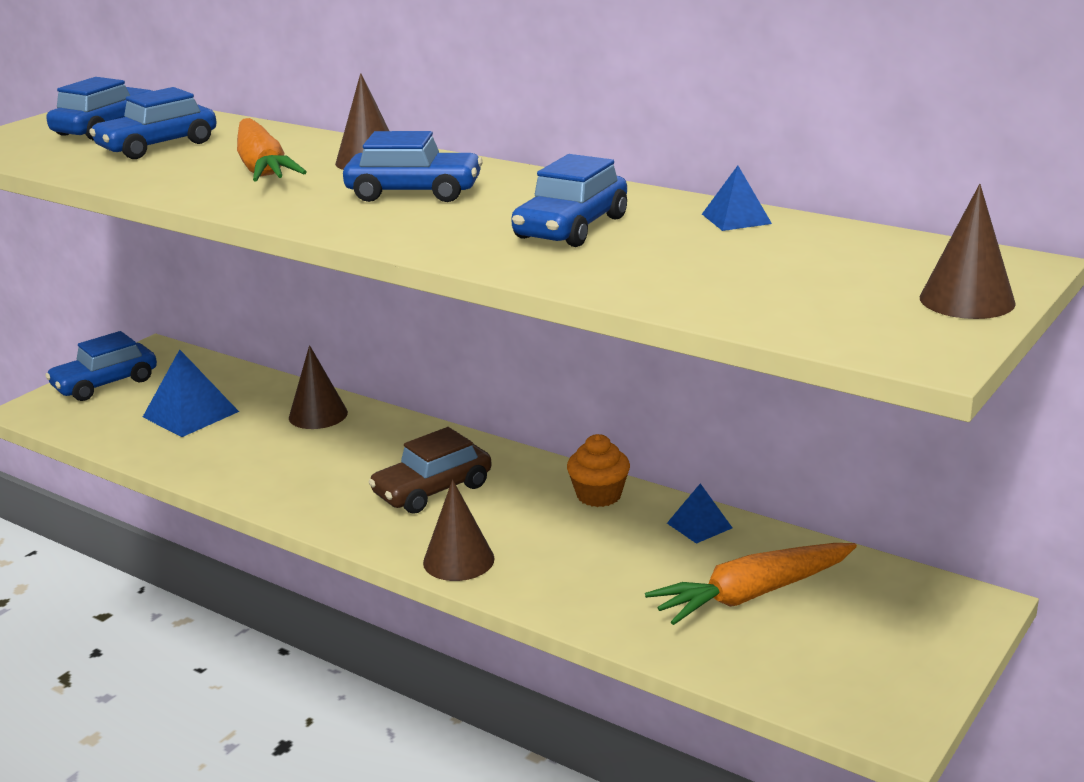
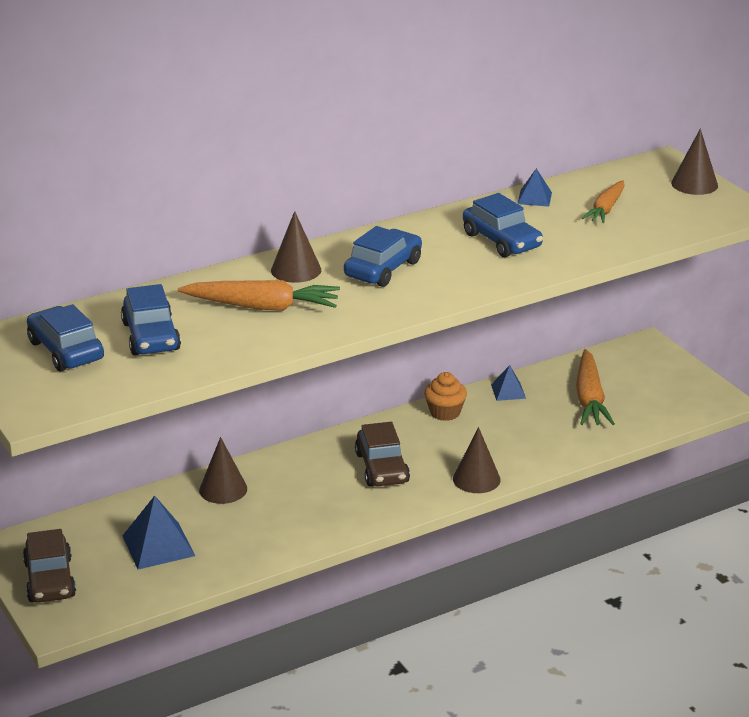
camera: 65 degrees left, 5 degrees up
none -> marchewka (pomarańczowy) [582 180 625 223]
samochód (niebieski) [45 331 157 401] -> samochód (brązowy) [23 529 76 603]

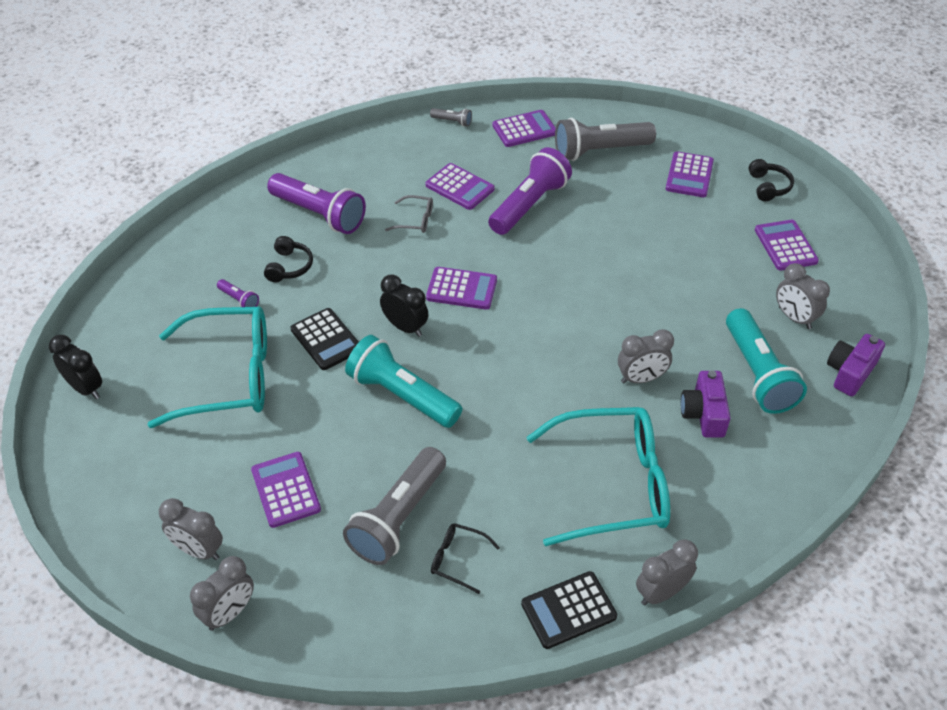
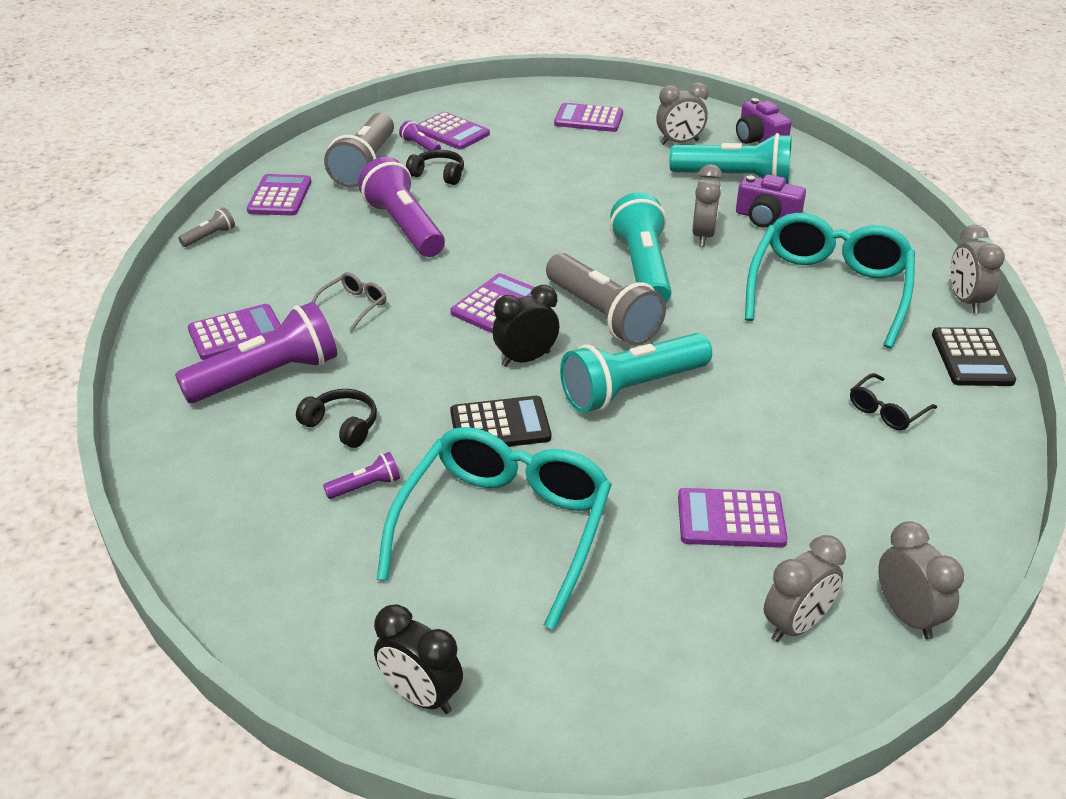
camera: 65 degrees left, 10 degrees down
none -> latarka (fioletowy) [399 120 441 151]
none -> latarka (turkusowy) [610 192 671 303]
latarka (szary) [343 447 446 565] -> latarka (szary) [546 253 666 346], move
kalkulator (fioletowy) [426 163 495 210] -> kalkulator (fioletowy) [188 304 281 360], move
słuchawki (czarny) [749 159 794 201] -> słuchawki (czarny) [406 150 464 185], move
budzik (czarny) [49 335 102 399] -> budzik (czarny) [374 604 463 714], 120 degrees counterclockwise

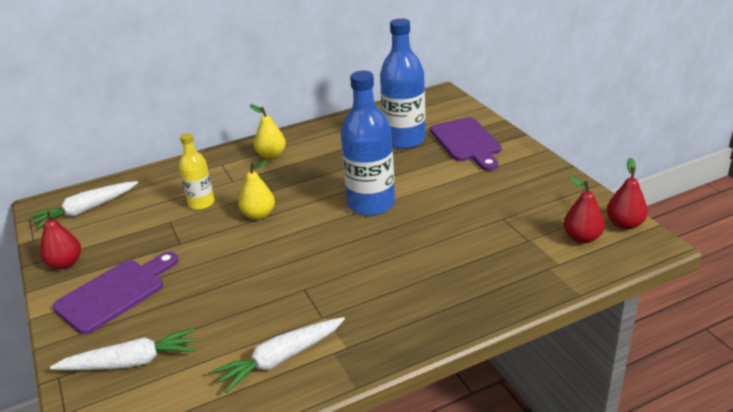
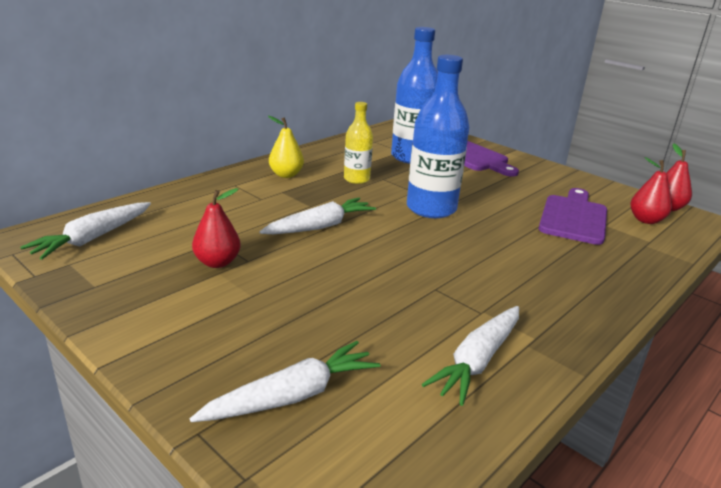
camera: 25 degrees left, 5 degrees down
gruszka (czerwony) [40 210 81 269] -> gruszka (czerwony) [192 188 241 268], move
deska do krojenia (fioletowy) [53 252 178 334] -> deska do krojenia (fioletowy) [539 188 607 245], move
butelka (żółty) [179 133 215 210] -> butelka (żółty) [344 102 373 184], move
gruszka (żółty) [238 160 275 220] -> marchewka (biały) [259 198 376 234]

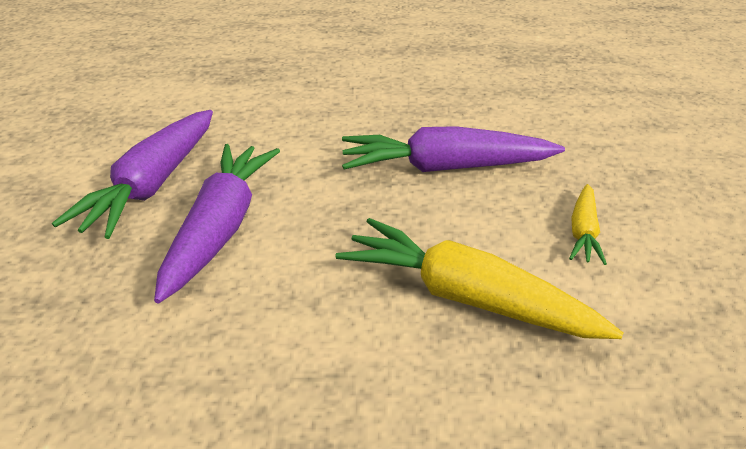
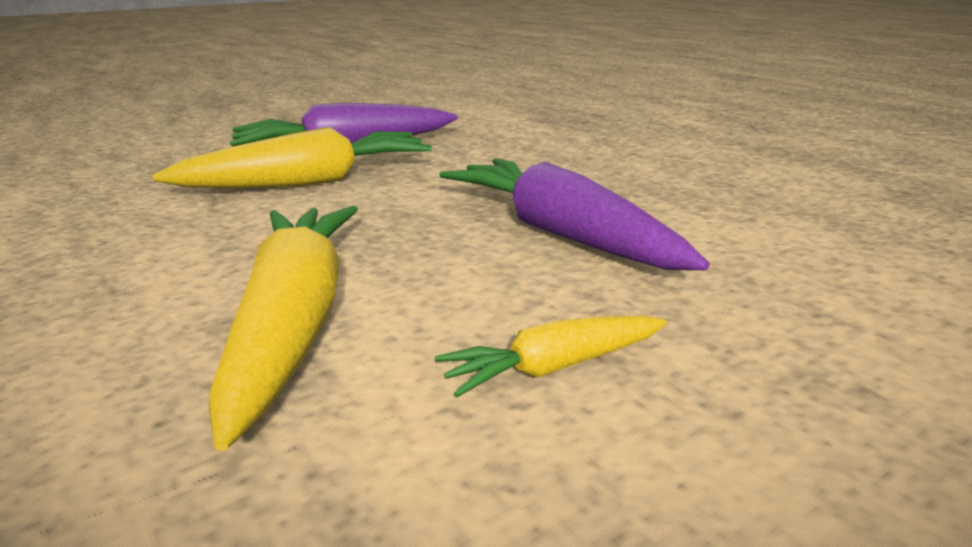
camera: 55 degrees right, 10 degrees down
marchewka (fioletowy) [154 144 280 303] -> marchewka (żółty) [152 127 432 188]

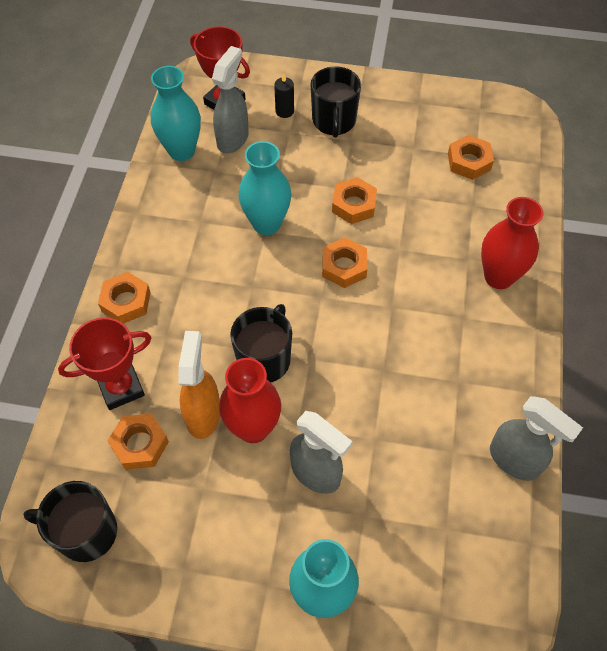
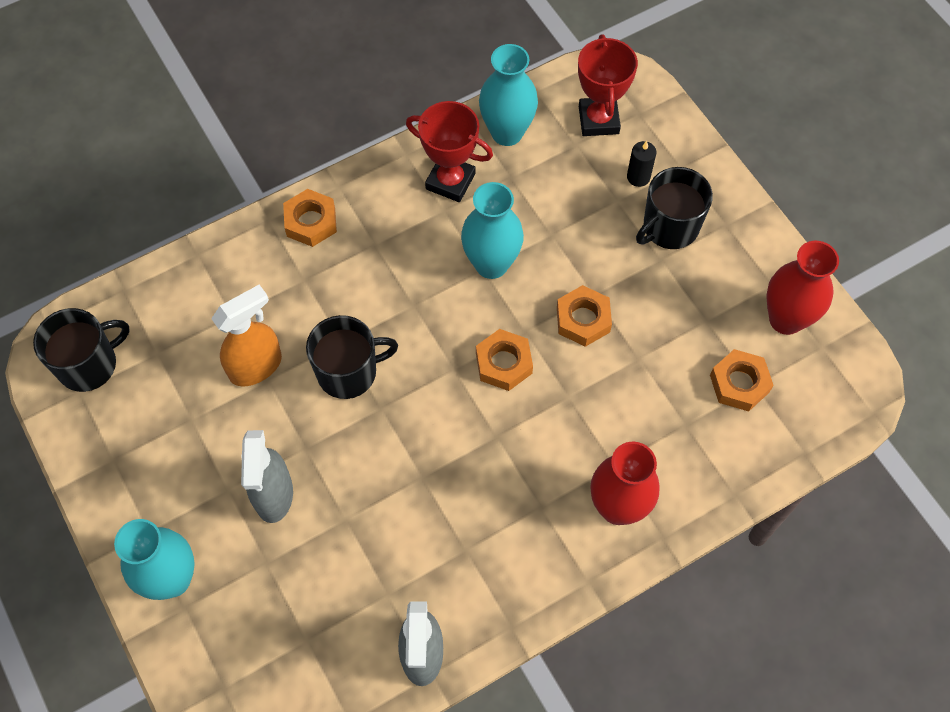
camera: 50 degrees right, 5 degrees up
nakrętka (pomarańczowy) [108 414 169 470] -> none
spryskiwacz (szary) [212 46 249 153] -> none
puchar (czerwony) [58 317 151 410] -> puchar (czerwony) [406 101 493 202], move
wazon (czerwony) [219 358 281 443] -> wazon (czerwony) [766 241 839 335], move
kubek (czarny) [23 481 117 562] -> kubek (czarny) [33 308 130 392], 90 degrees clockwise

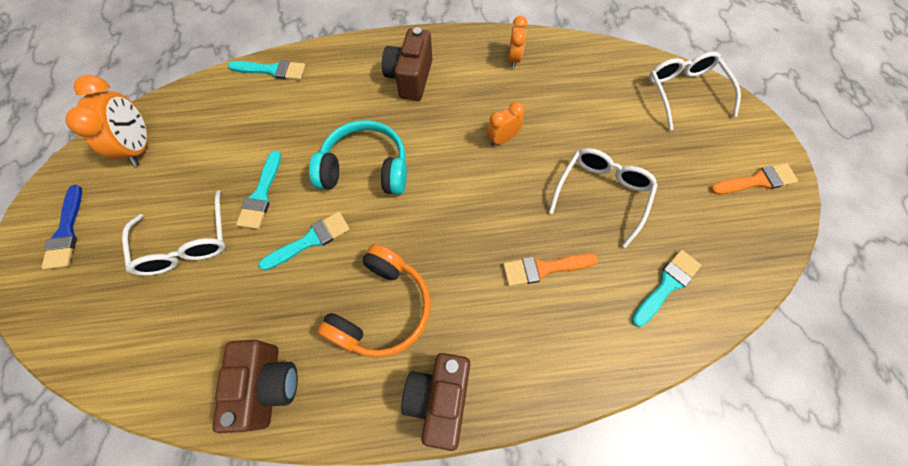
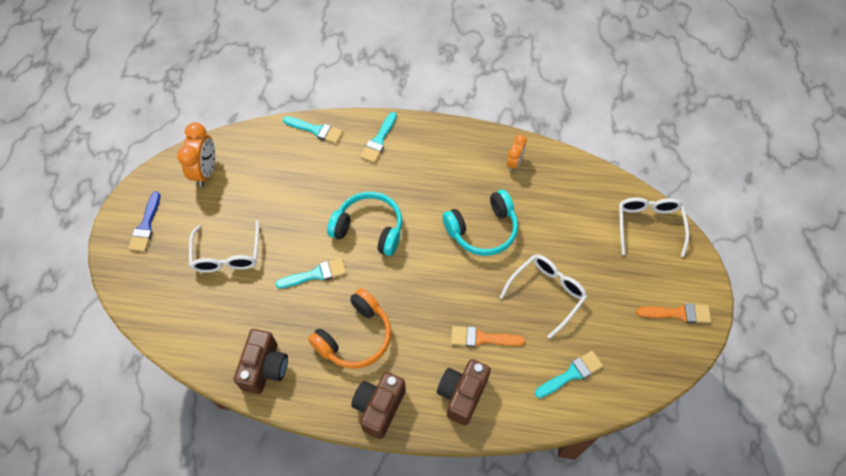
camera: 15 degrees right, 5 degrees down
pędzel (turkusowy) [236 151 281 229] -> pędzel (turkusowy) [360 112 397 163], move
aparat fotograficzny (brązowy) [382 27 432 101] -> aparat fotograficzny (brązowy) [437 359 491 426], move
budzik (pomarańczowy) [487 102 525 146] -> słuchawki (turkusowy) [443 190 518 256]

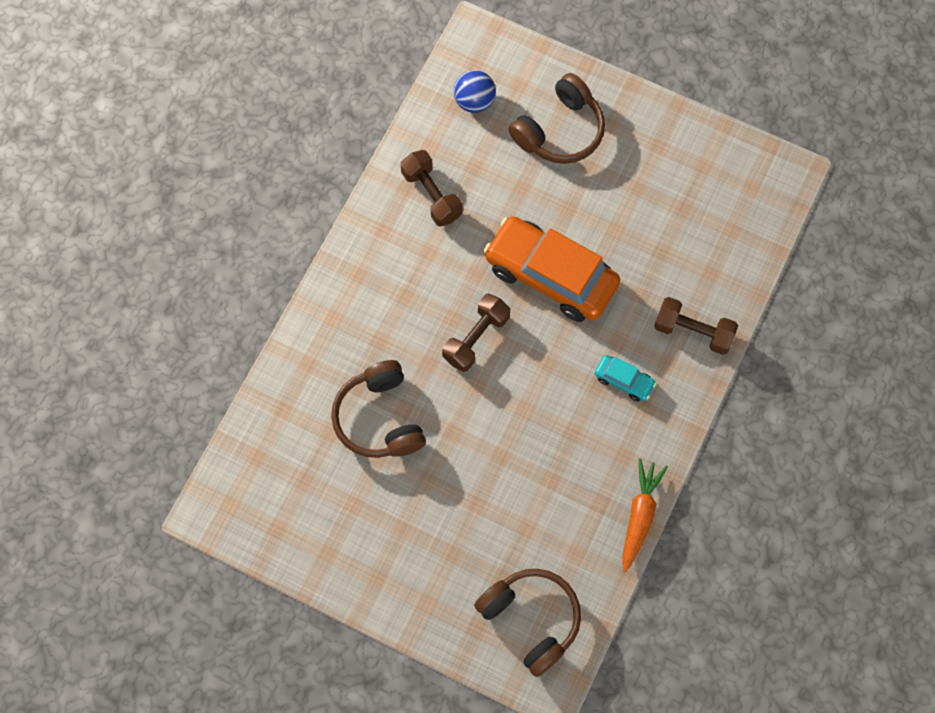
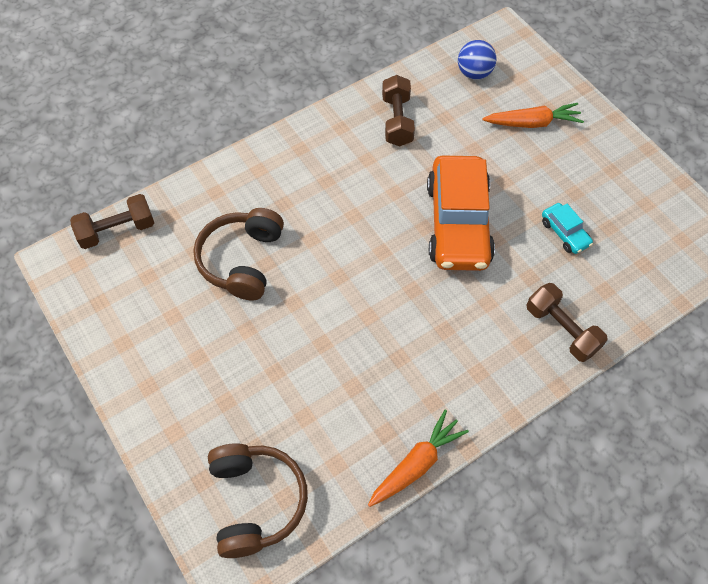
camera: 30 degrees right, 10 degrees down
hantel (brązowy) [442 293 510 372] -> hantel (brązowy) [70 194 154 249], move
samochód (turkusowy) [595 355 656 402] -> samochód (turkusowy) [542 203 593 254], move
słuchawki (brązowy) [509 73 605 164] -> marchewka (pomarańczowy) [483 103 584 128]
samochód (pomarańczowy) [484 216 620 322] -> samochód (pomarańczowy) [427 155 495 271], 150 degrees counterclockwise

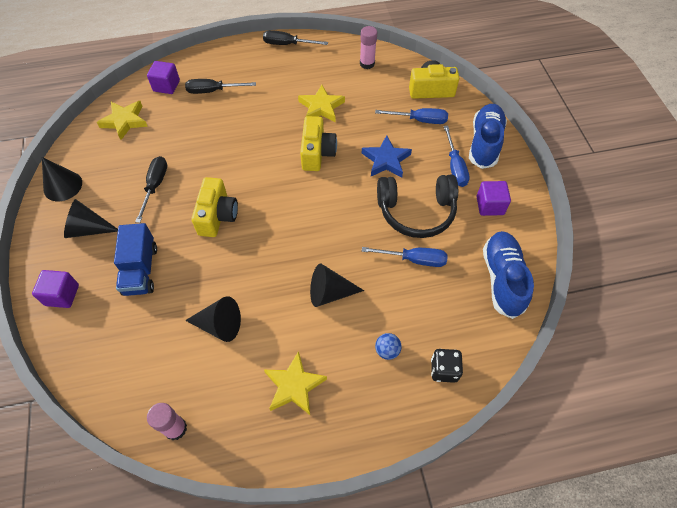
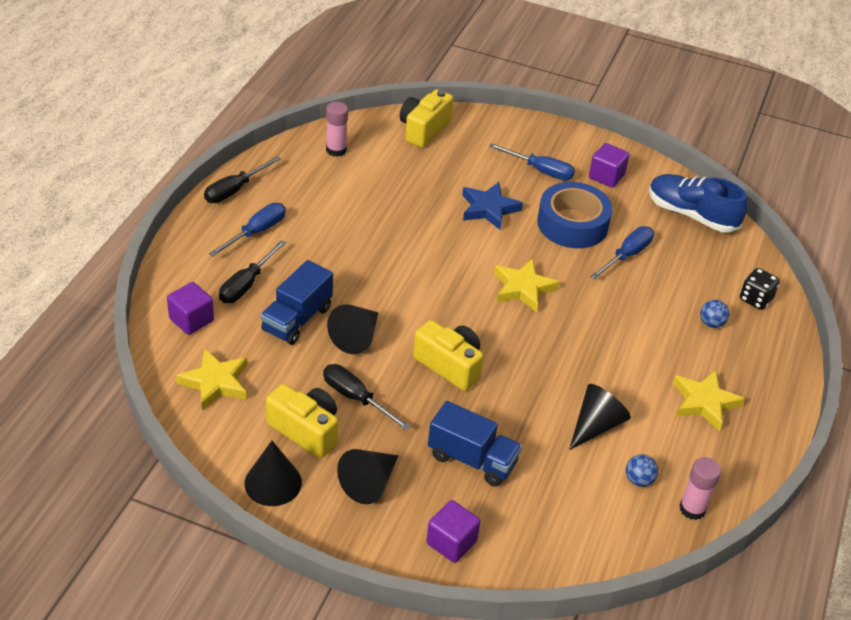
camera: 60 degrees left, 15 degrees down
but (niebieski) [469 104 507 169] -> none
none -> ciężarówka (niebieski) [261 260 333 345]
none -> piłka (niebieski) [626 454 658 487]
gwiazda (żółty) [298 85 345 122] -> gwiazda (żółty) [494 259 559 312], move
aparat fotograficzny (żółty) [300 116 337 171] -> aparat fotograficzny (żółty) [266 384 338 458], move
stożek (czarny) [310 264 364 307] -> stożek (czarny) [327 304 378 354], move
śrubokręt (niebieski) [375 108 448 124] -> śrubokręt (niebieski) [209 203 286 257], move
słuchawki (czarny) [377 175 458 238] -> taśma klejąca (niebieski) [537 182 613 248]

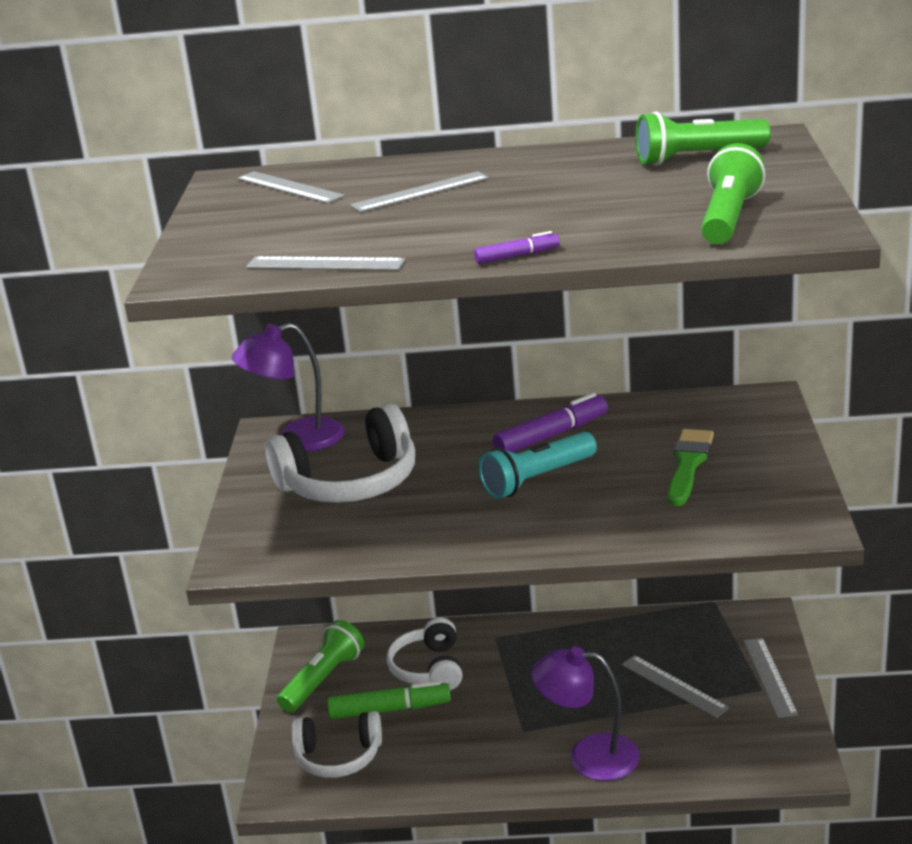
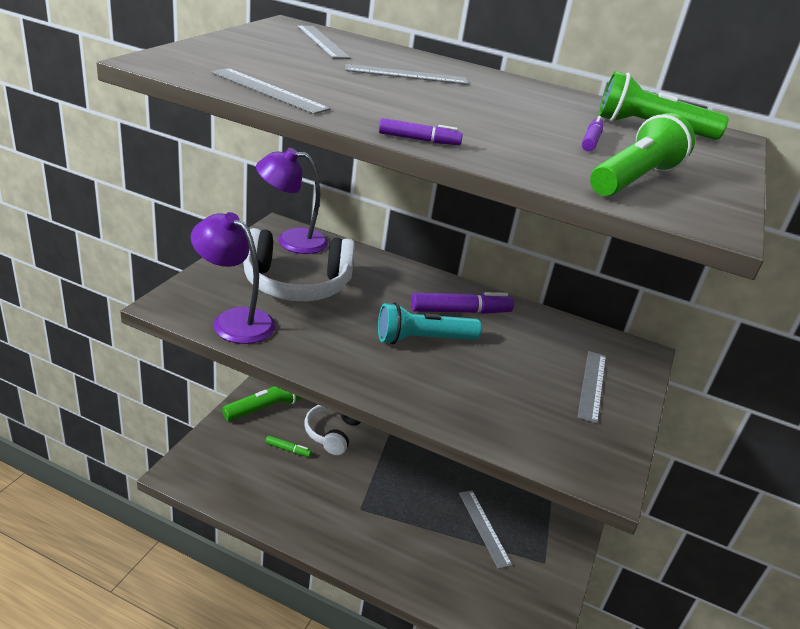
camera: 15 degrees right, 5 degrees up
słuchawki (biały) [292 711 382 778] -> none
pędzel (zielony) [668 429 714 506] -> none
none -> flamaster (fioletowy) [582 116 603 151]
lampka (fioletowy) [531 647 640 781] -> lampka (fioletowy) [191 212 275 344], move
linijka (szary) [744 638 798 718] -> linijka (szary) [577 351 606 424], move
flamaster (zielony) [327 681 451 719] -> flamaster (zielony) [265 435 312 457], x0.54

